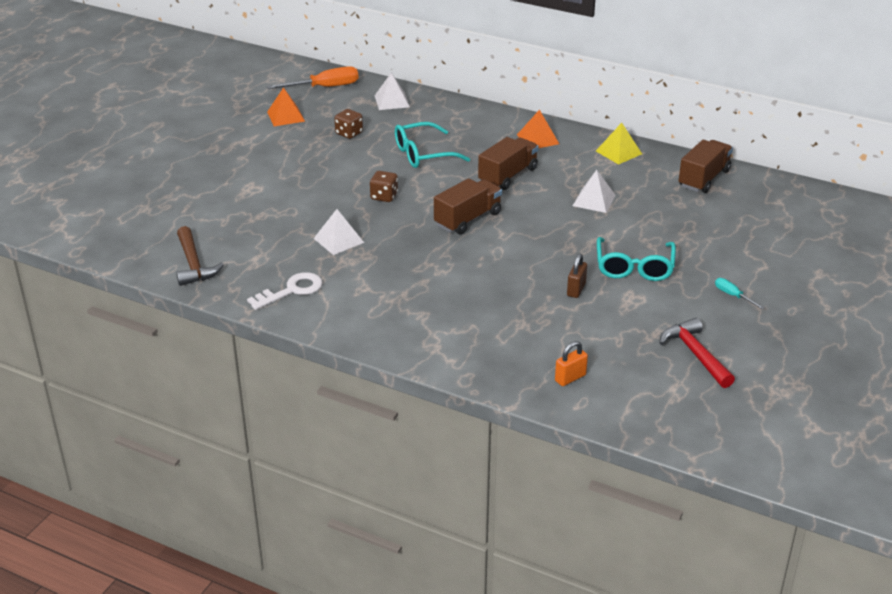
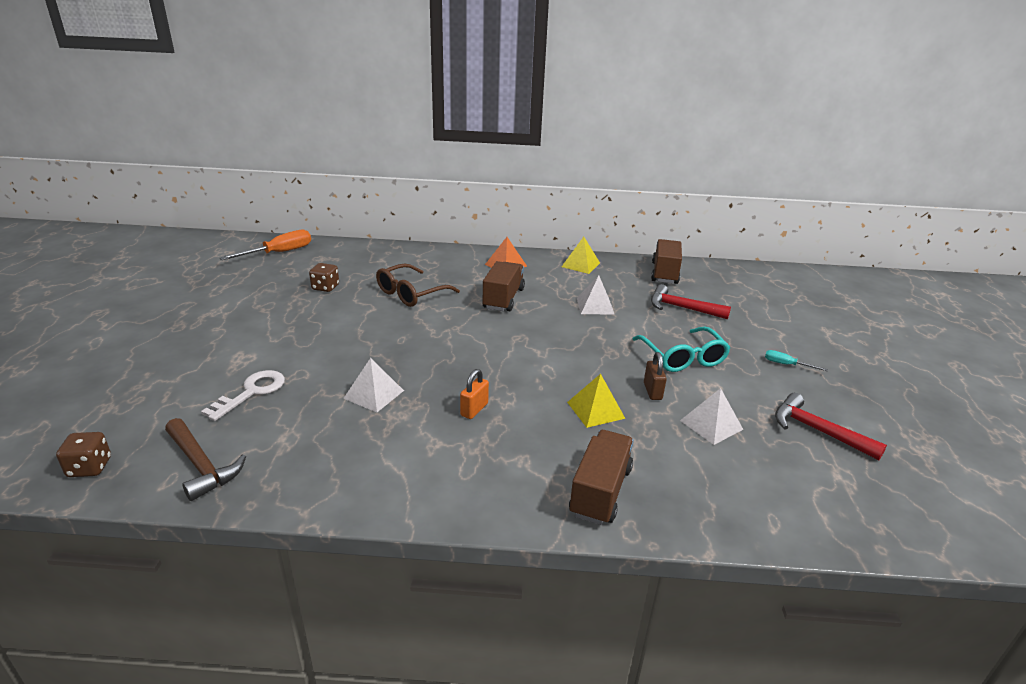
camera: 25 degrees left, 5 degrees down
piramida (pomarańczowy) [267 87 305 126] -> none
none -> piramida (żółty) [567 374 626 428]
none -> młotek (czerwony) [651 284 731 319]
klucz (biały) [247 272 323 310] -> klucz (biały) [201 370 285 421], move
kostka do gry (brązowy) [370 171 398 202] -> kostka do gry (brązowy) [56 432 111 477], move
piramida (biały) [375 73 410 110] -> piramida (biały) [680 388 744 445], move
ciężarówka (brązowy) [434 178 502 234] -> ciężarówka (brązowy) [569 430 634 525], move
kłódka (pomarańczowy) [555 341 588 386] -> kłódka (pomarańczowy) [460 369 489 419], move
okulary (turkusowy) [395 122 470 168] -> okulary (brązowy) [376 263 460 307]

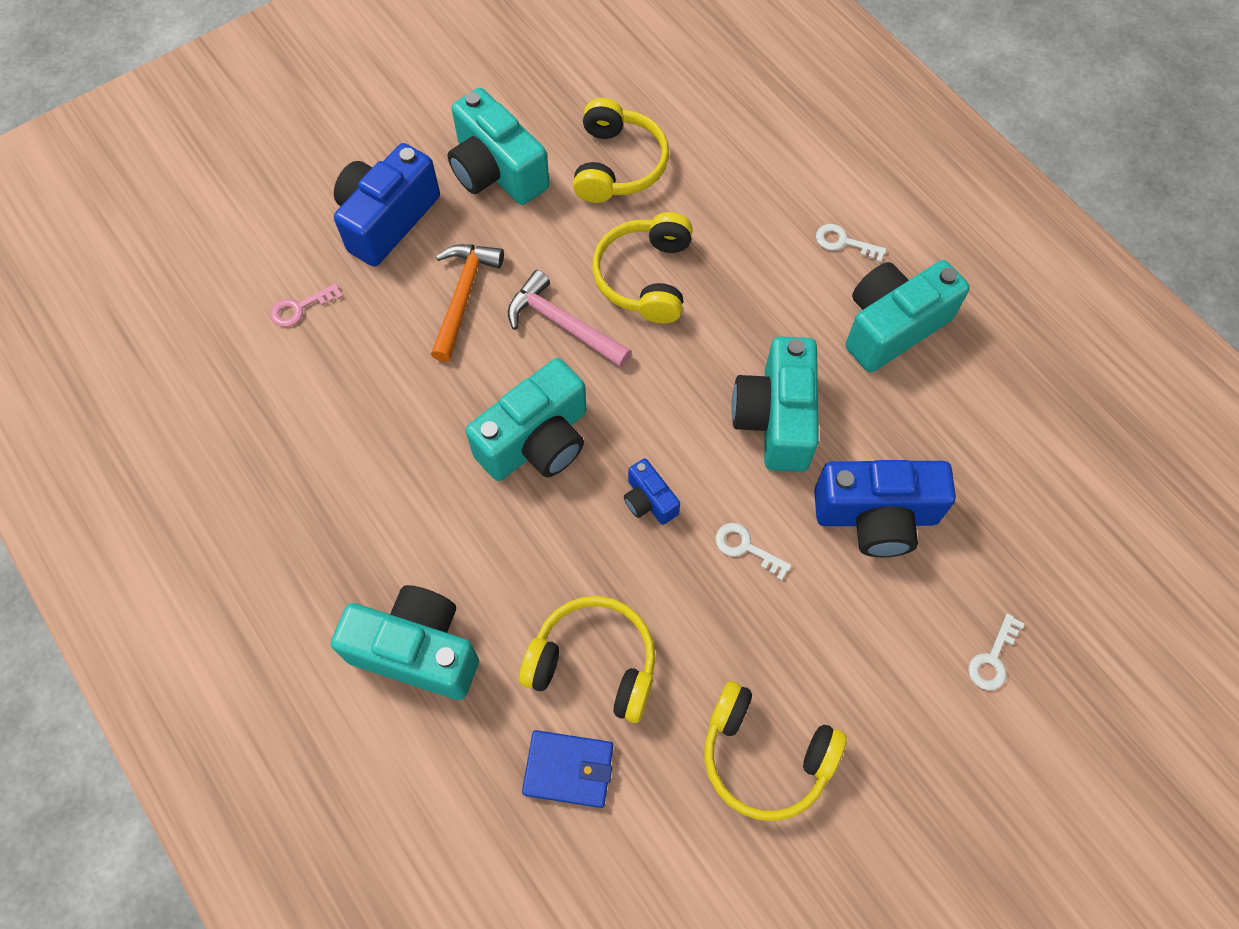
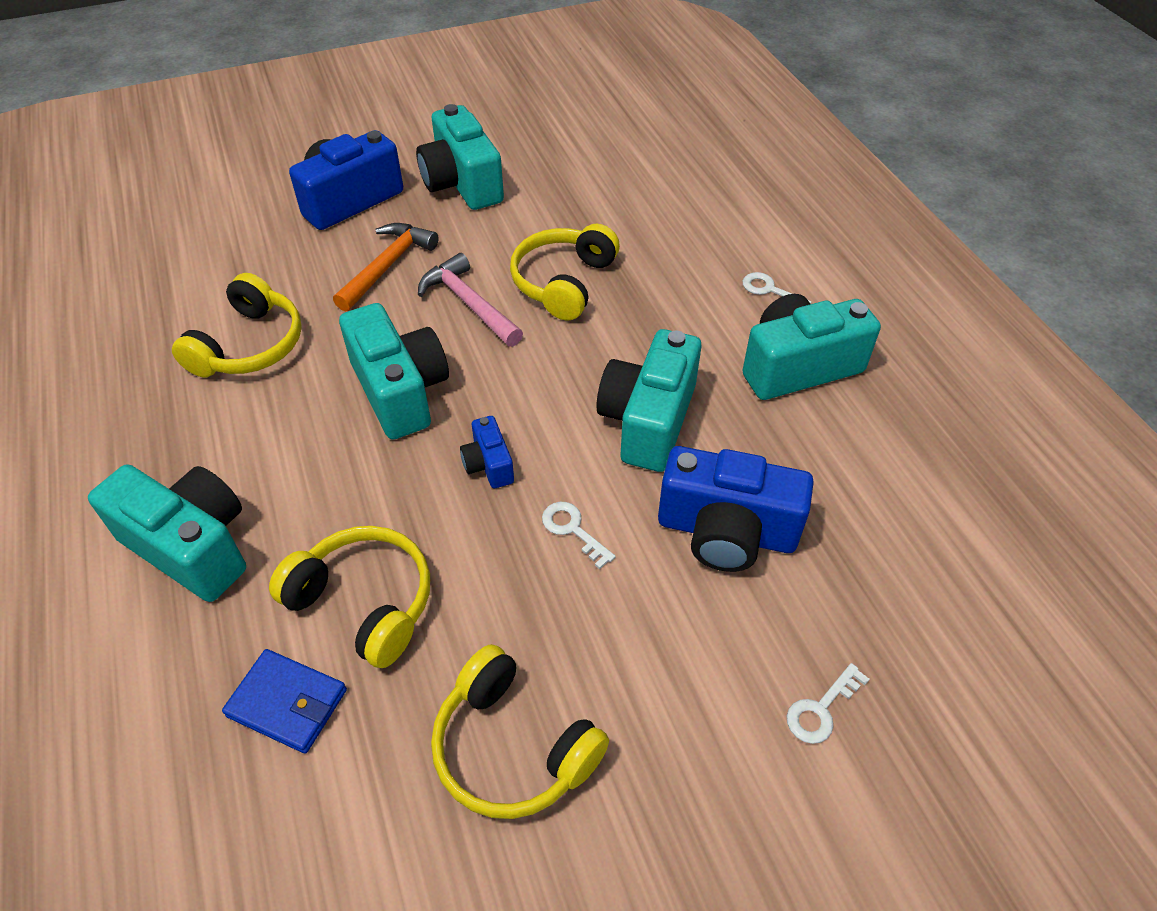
camera: 15 degrees right, 15 degrees down
klucz (różowy) [271 283 343 327] -> none
słuchawki (żółty) [573 98 669 203] -> słuchawki (żółty) [172 273 302 378], move
aparat fotograficzny (turkusowy) [466 358 586 481] -> aparat fotograficzny (turkusowy) [339 303 449 440], 90 degrees counterclockwise

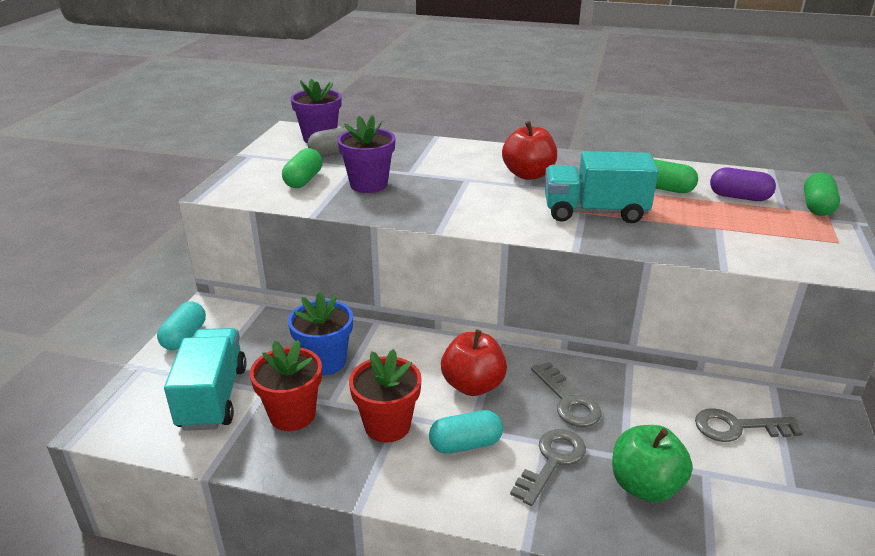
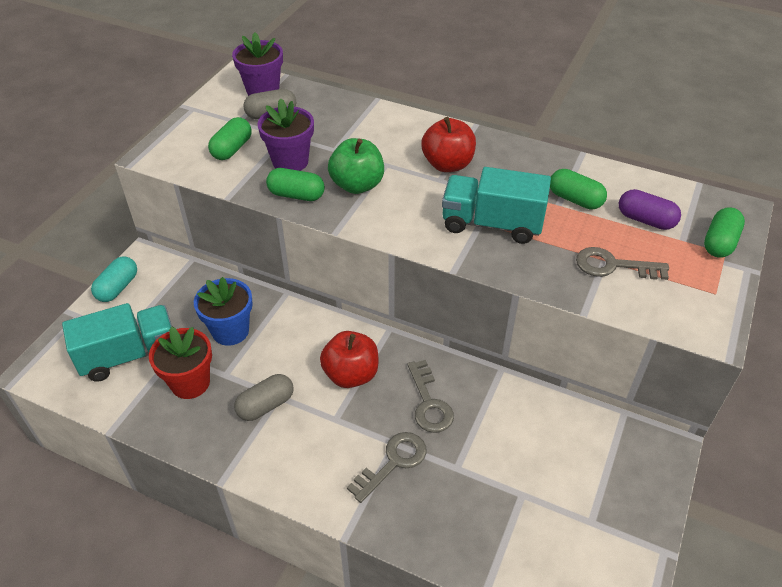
camera: 10 degrees right, 15 degrees up
kapsułka (turkusowy) [429 410 503 454] -> none
none -> kapsułka (zielony) [266 168 325 201]
jabłko (zielony) [612 425 693 502] -> jabłko (zielony) [328 138 384 194], move
klucz (szary) [695 408 803 442] -> klucz (szary) [576 247 669 280], move
doniczka (czerwony) [349 349 422 443] -> kapsułka (szary) [234 374 294 421]
ciężarówka (turkusowy) [164 328 247 431] -> ciężarówka (turkusowy) [62 303 172 382], 60 degrees clockwise

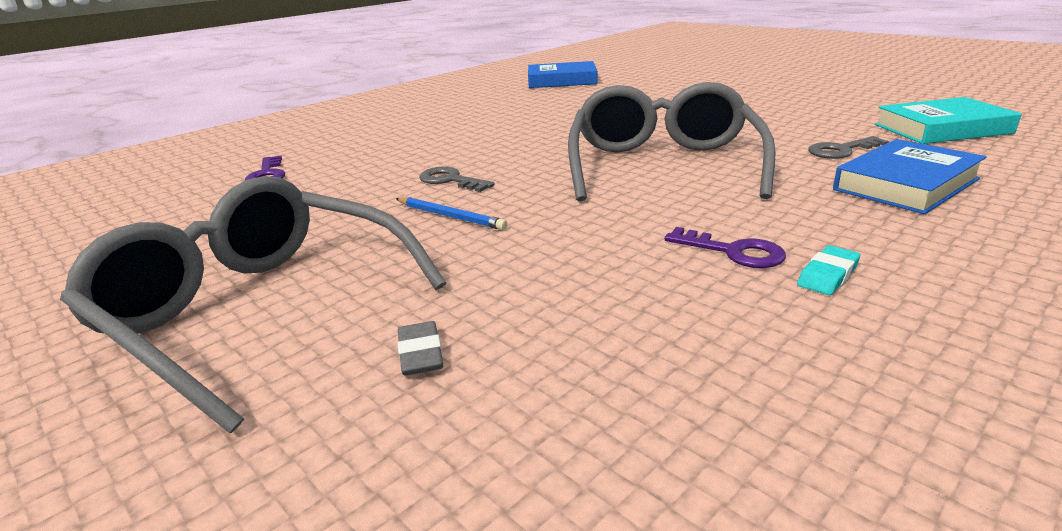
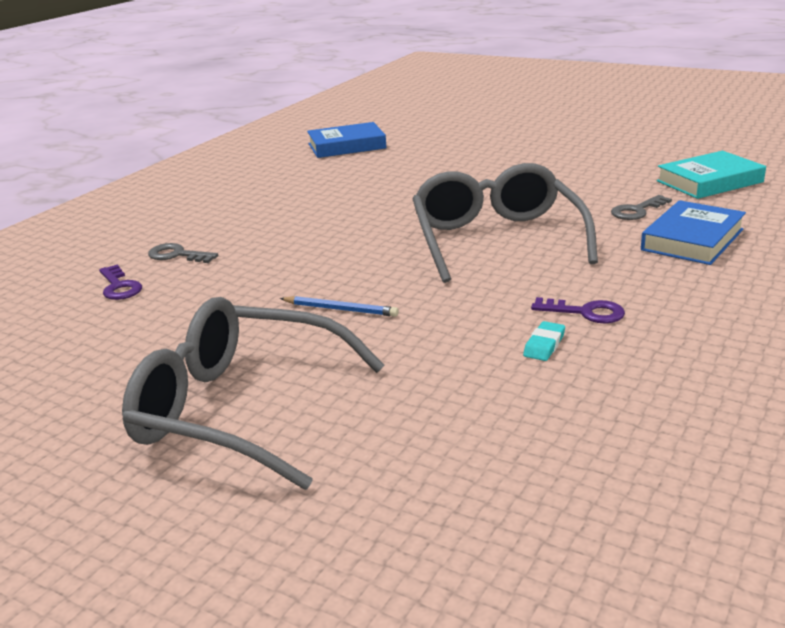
camera: 15 degrees left, 0 degrees up
gumka do mazania (szary) [398 321 443 376] -> none
klucz (szary) [419 166 495 192] -> klucz (szary) [148 243 218 263], move
gumka do mazania (turkusowy) [797 245 860 295] -> gumka do mazania (turkusowy) [523 321 565 361], move

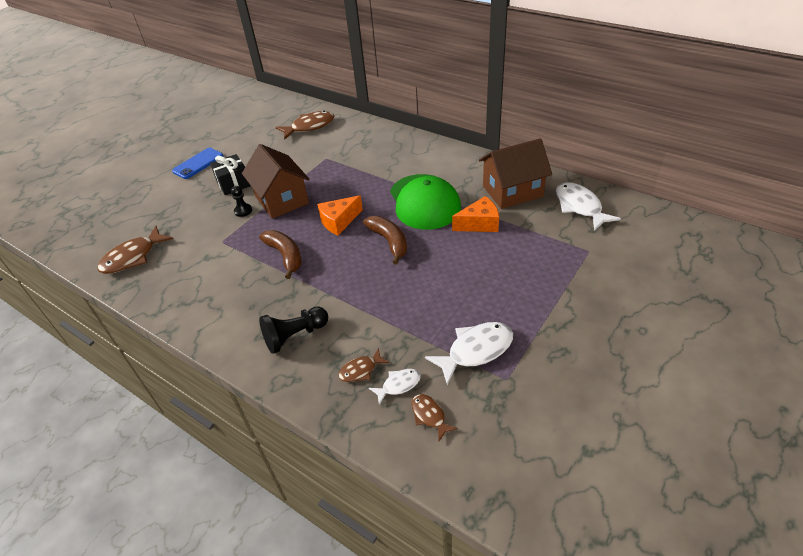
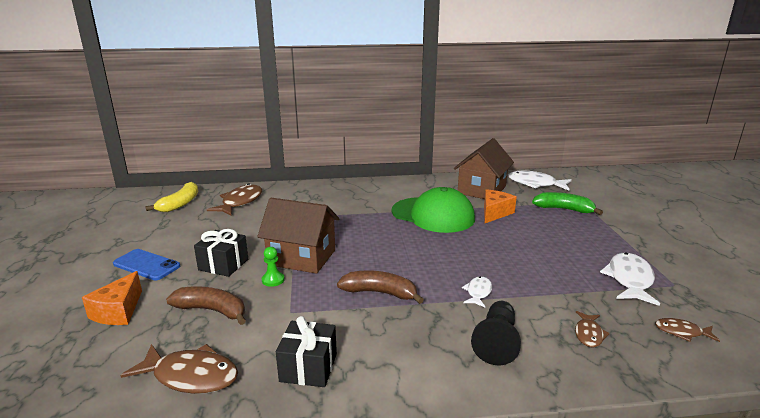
camera: 45 degrees left, 20 degrees down
none -> banan (żółty) [145 182 198 212]
none -> prezent (czarny) [276 316 337 387]
none -> banan (zielony) [532 192 603 215]
ser (pomarańczowy) [317 195 363 235] -> ser (pomarańczowy) [82 271 142 325], move
banan (brązowy) [363 216 407 265] -> banan (brązowy) [166 286 246 325], move
ryba (biały) [369 369 421 405] -> ryba (biały) [462 276 492 307], move
pionek (czarny) [231 186 252 217] -> pionek (zielony) [262 247 285 287]
ryba (brązowy) [97 226 173 274] -> ryba (brązowy) [120 344 238 394], 75 degrees counterclockwise
telefon (niebieski) [172 148 223 179] -> telefon (niebieski) [113 249 180 280], 60 degrees counterclockwise

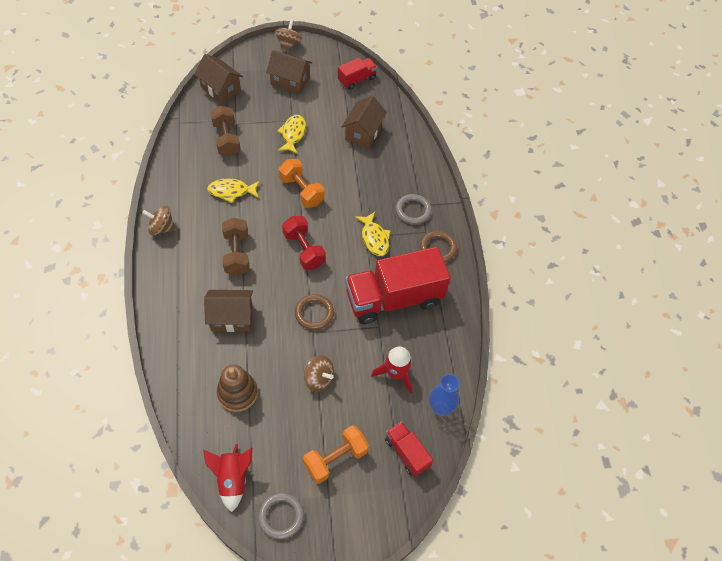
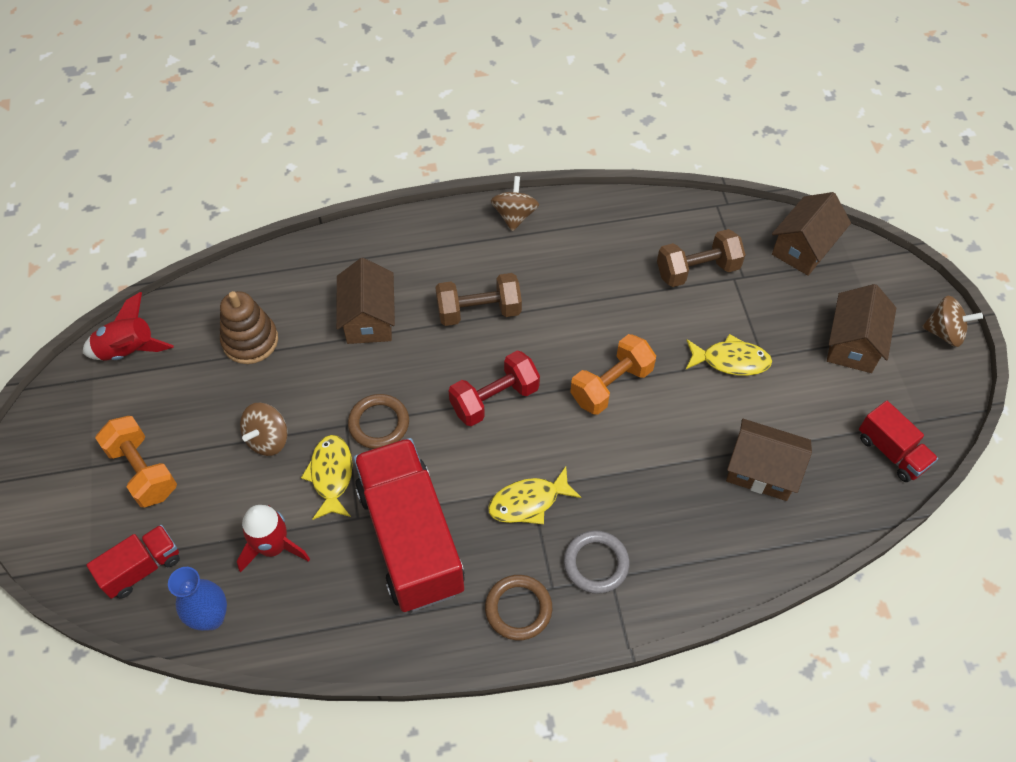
camera: 90 degrees right, 0 degrees up
pierścień (szary) [258 493 304 539] -> none
ryba (żółty) [207 179 260 203] -> ryba (żółty) [301 435 353 520], move

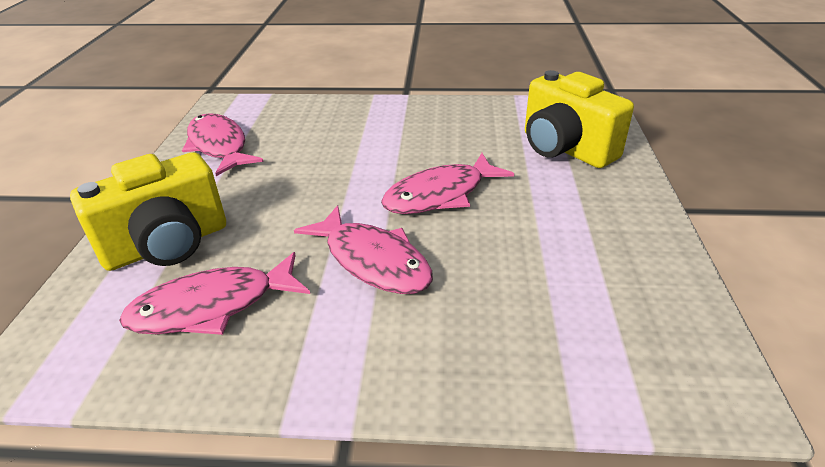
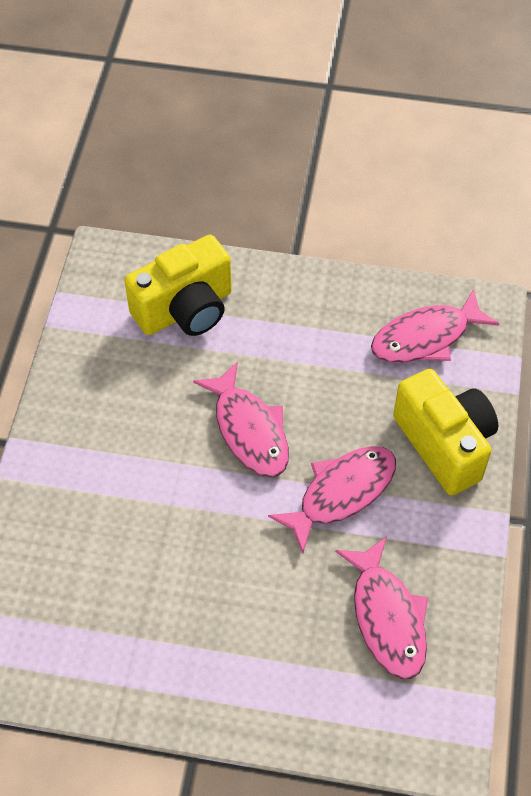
camera: 85 degrees left, 20 degrees up
aparat fotograficzny (żółty) [70 152 226 271] -> aparat fotograficzny (żółty) [393 369 498 495], move
ryba (różowy) [182 113 263 176] -> ryba (różowy) [371 289 499 363], move

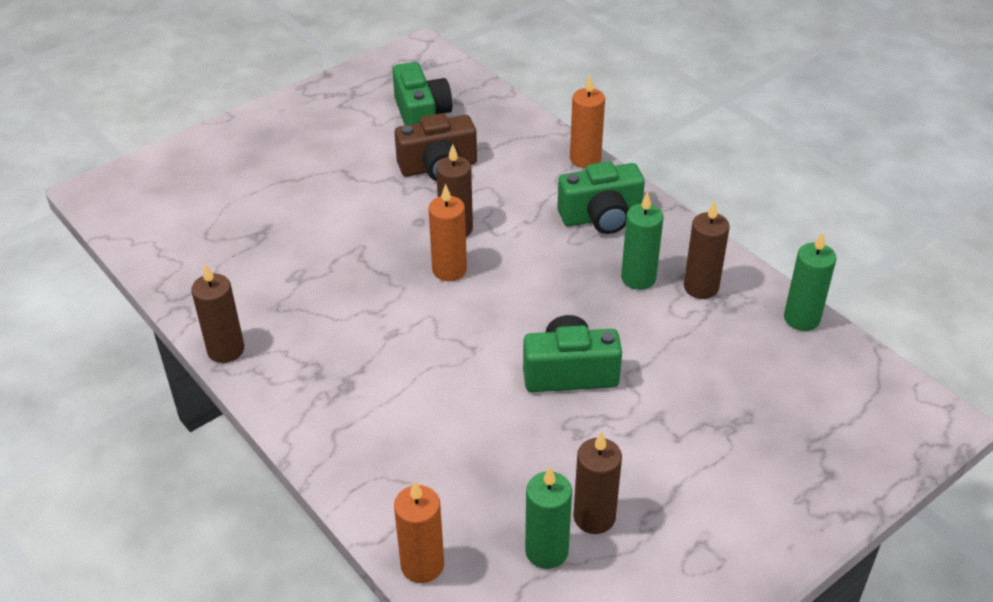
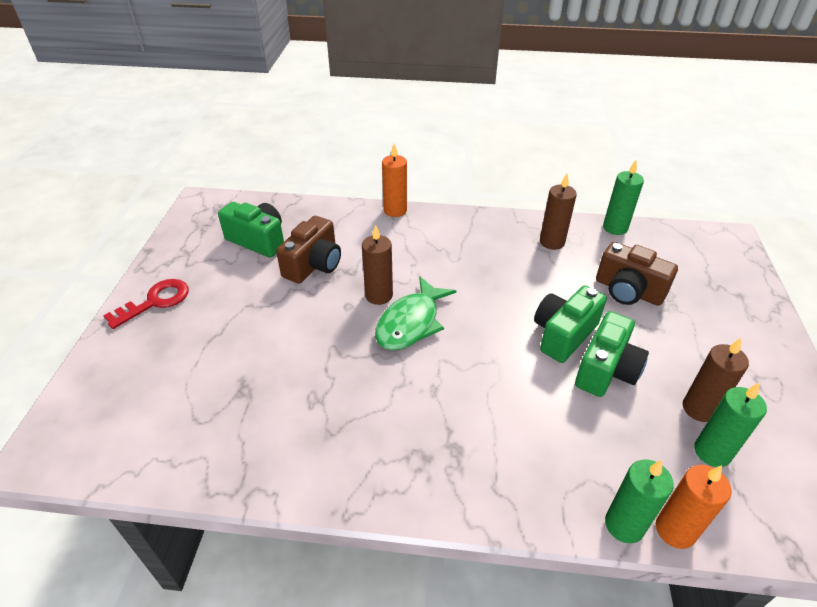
camera: 45 degrees left, 0 degrees up
świeca (brązowy) [191 263 244 363] -> none
none -> klucz (czerwony) [103 279 189 329]
none -> aparat fotograficzny (brązowy) [596 242 678 306]
aparat fotograficzny (zielony) [557 161 645 234] -> aparat fotograficzny (zielony) [575 311 649 397], move
świeca (zielony) [621 192 664 290] -> świeca (zielony) [605 460 674 543], move
świeca (pomarańczowy) [428 184 467 281] -> ryba (zielony) [375 276 456 351]

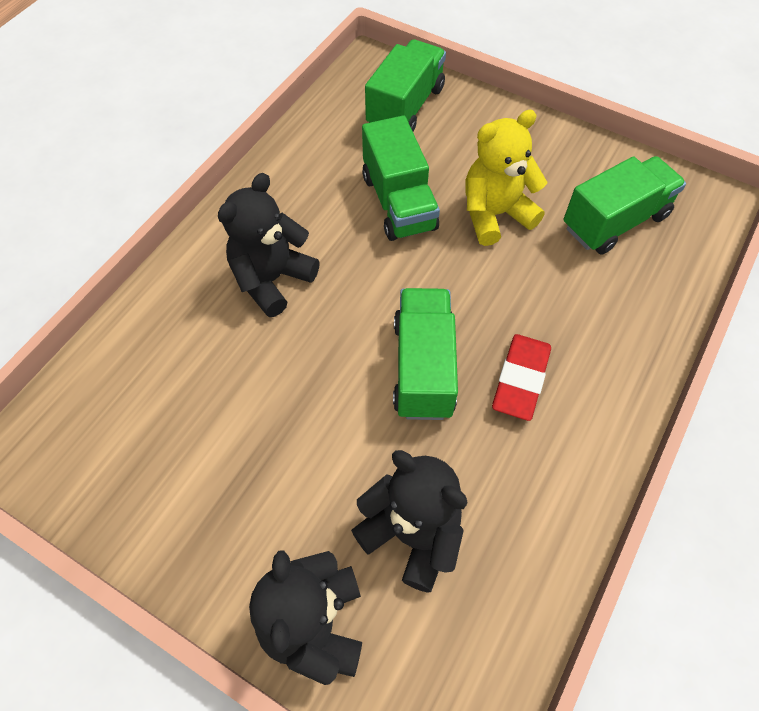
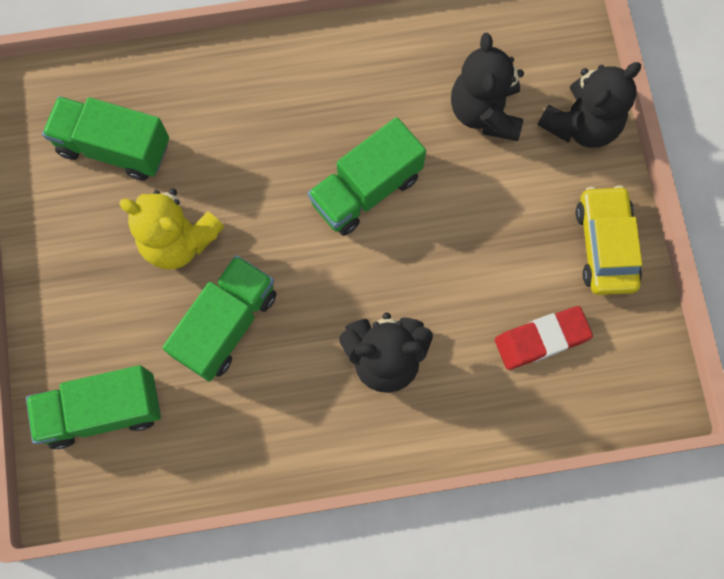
camera: 130 degrees left, 15 degrees up
none -> samochód (żółty) [576 185 642 295]
gumka do mazania (czerwony) [492 334 551 421] -> gumka do mazania (czerwony) [495 306 593 370], move

